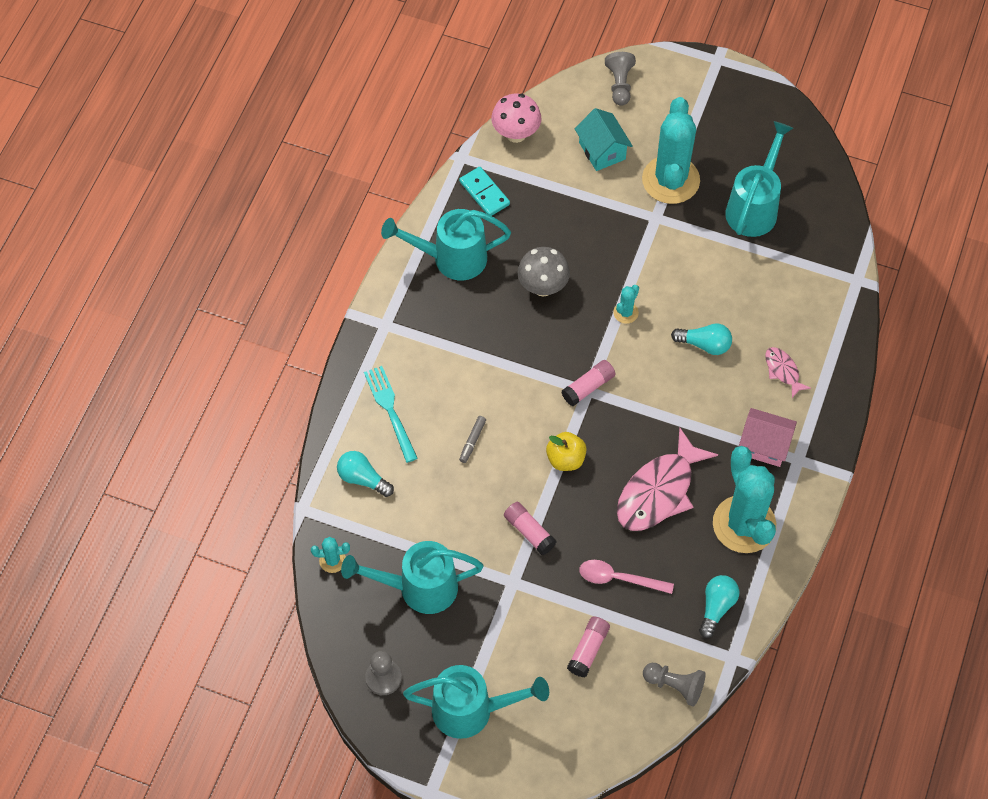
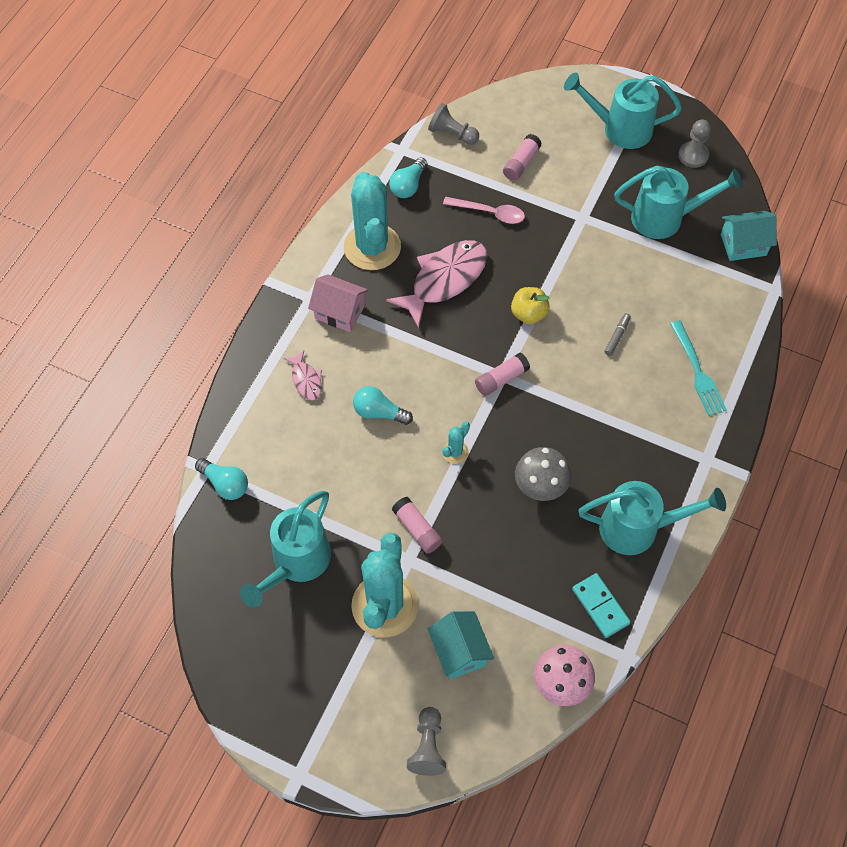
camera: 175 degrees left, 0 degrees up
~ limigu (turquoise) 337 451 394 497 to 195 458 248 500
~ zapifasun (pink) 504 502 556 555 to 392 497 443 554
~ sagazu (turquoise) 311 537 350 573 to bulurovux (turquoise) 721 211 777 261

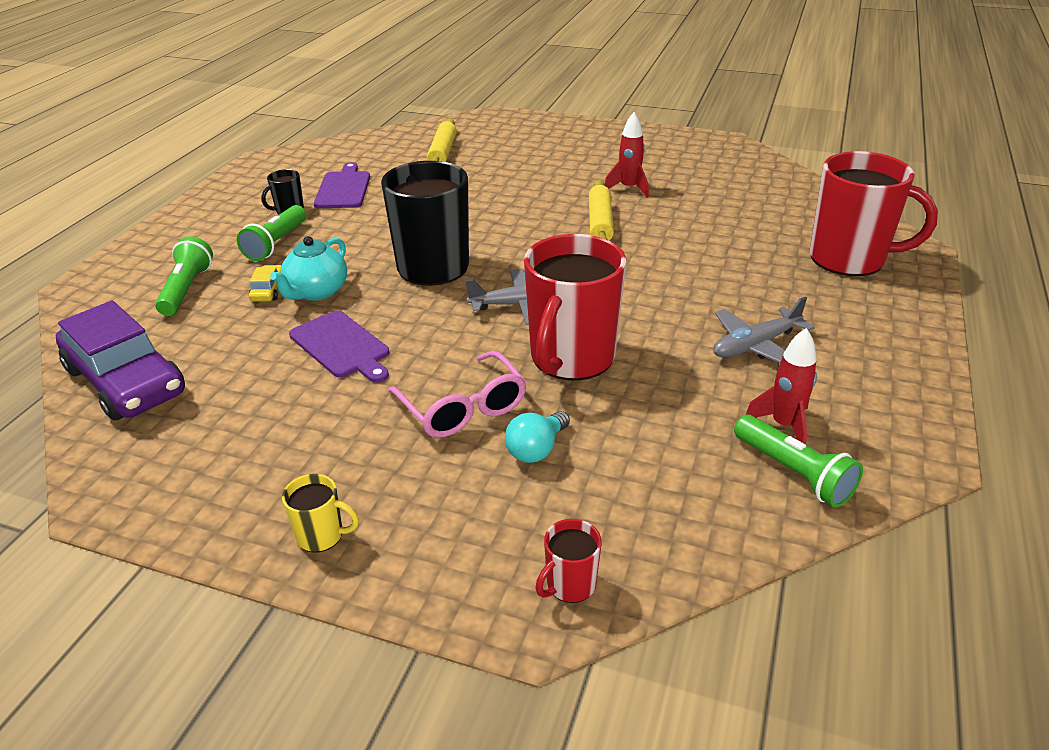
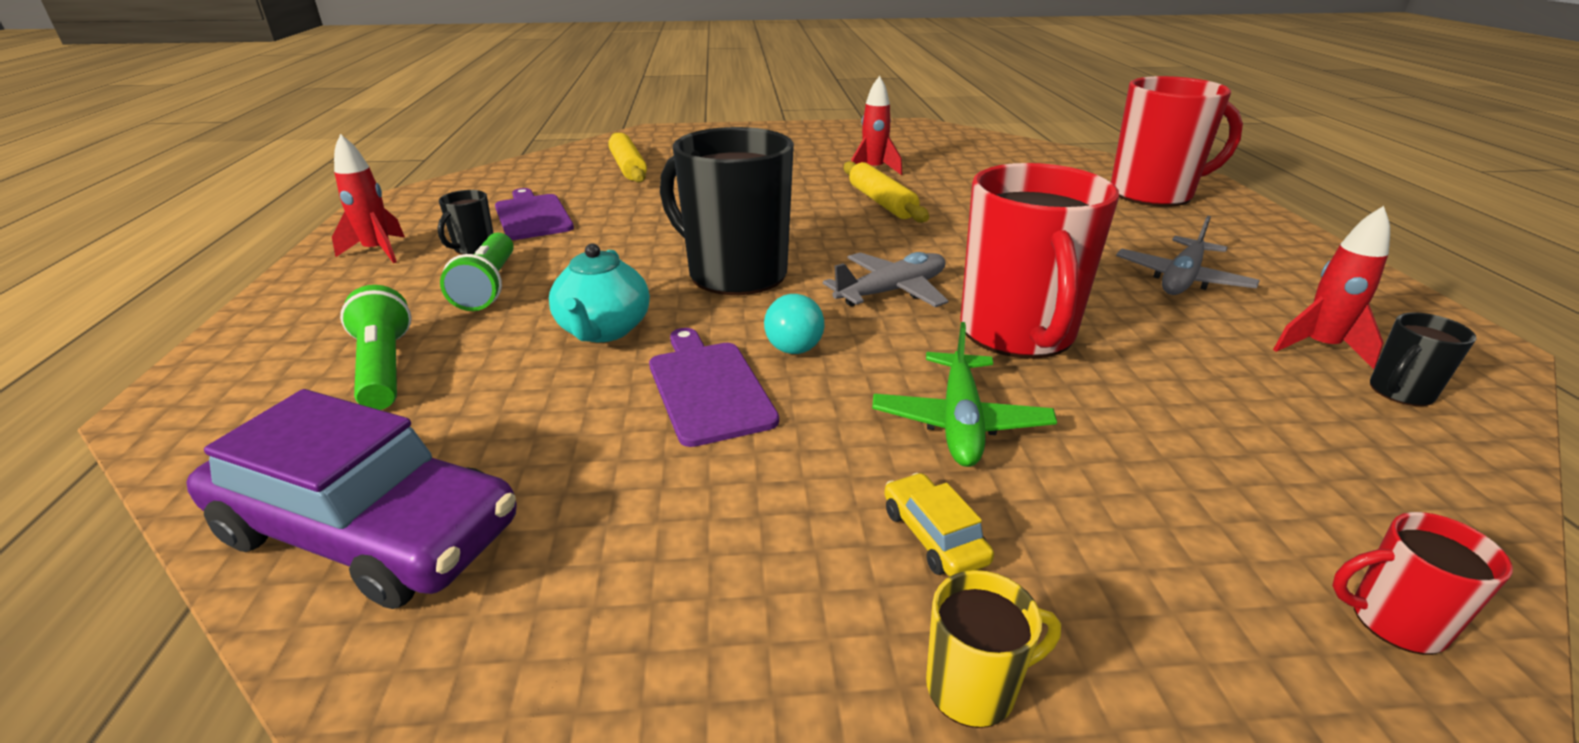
camera: 25 degrees left, 5 degrees down
+ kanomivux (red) 332 134 405 263
~ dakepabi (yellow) 249 265 282 302 to 884 473 994 577
~ limigu (turquoise) 505 411 570 463 to 764 294 824 354
~ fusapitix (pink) 388 351 527 438 to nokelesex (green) 872 322 1057 467
~ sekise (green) 734 415 863 507 to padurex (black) 1370 312 1476 406
~ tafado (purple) 289 310 389 383 = 649 328 779 447 135 degrees counterclockwise
~ padurex (red) 535 519 602 603 = 1332 512 1513 655 75 degrees clockwise

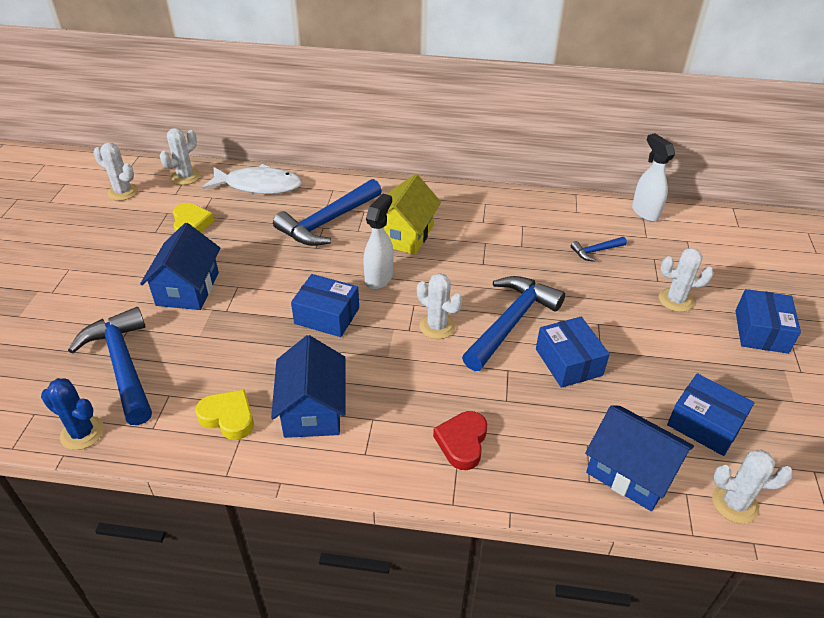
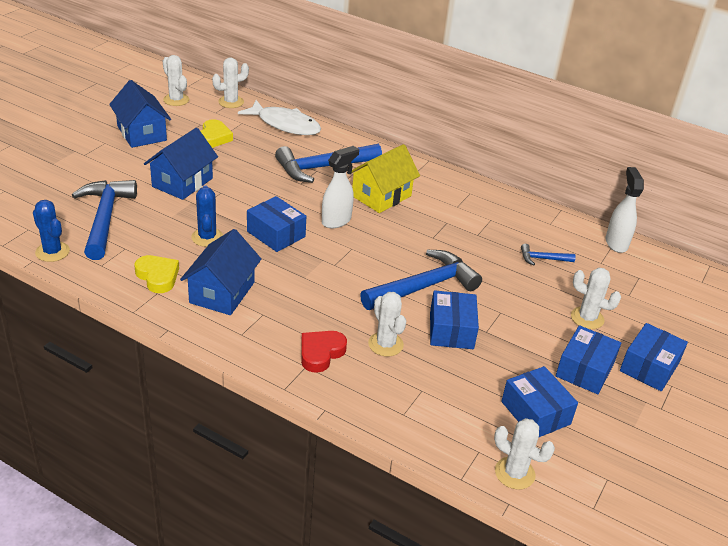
camera: 20 degrees right, 5 degrees down
+ sagazu (blue) 191 185 223 247
+ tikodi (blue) 556 325 621 394
~ sagazu (white) 417 273 462 339 to 368 292 406 357
~ bulurovux (blue) 585 405 694 511 to 109 80 171 148

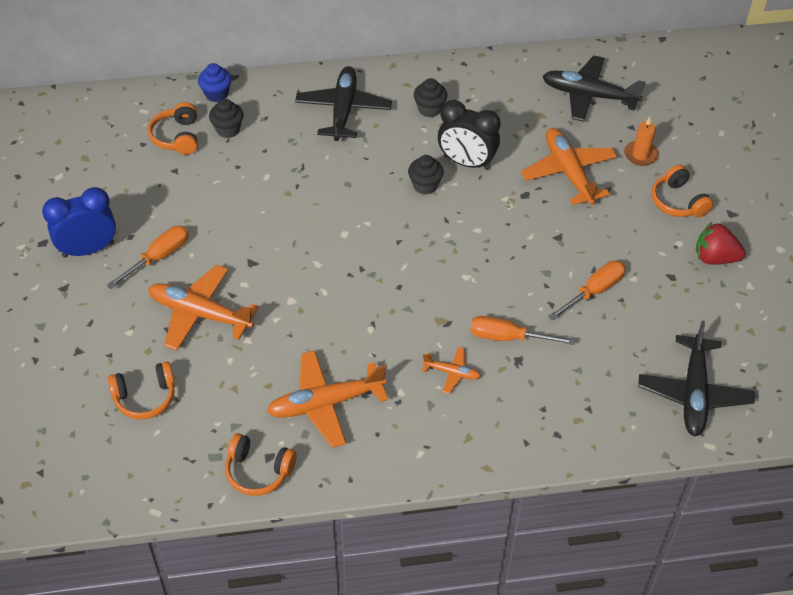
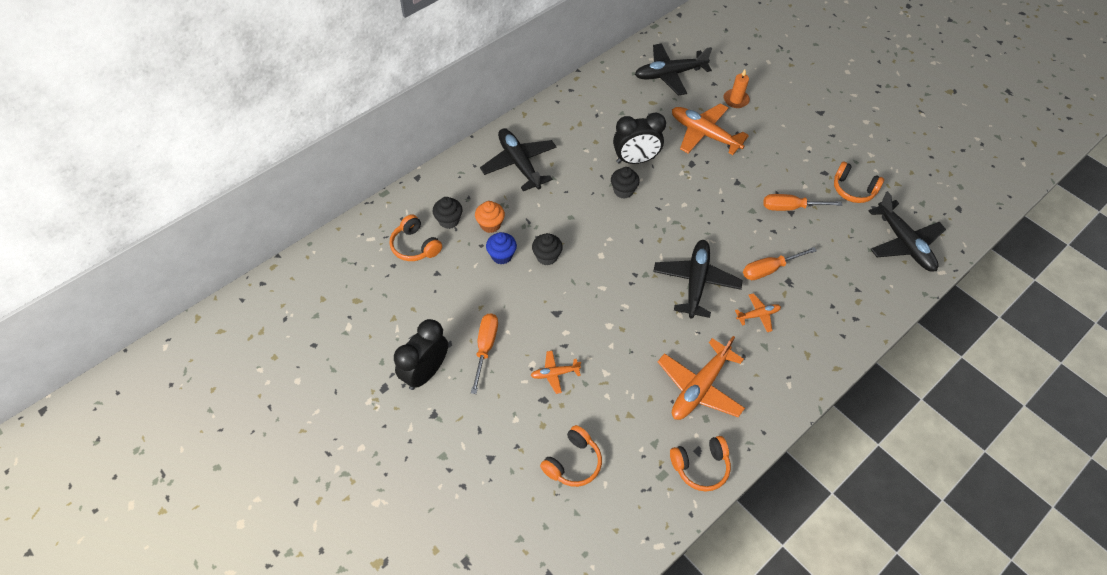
camera: 35 degrees left, 5 degrees up
- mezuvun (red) 696 222 746 265
+ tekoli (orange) 475 201 505 233
+ nokelesex (black) 653 240 743 318
~ tekoli (blue) 198 63 232 102 to 486 232 517 264
~ tekoli (black) 414 78 447 117 to 532 233 563 266
~ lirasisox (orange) 651 165 714 218 to 834 162 884 203
~ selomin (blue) 42 187 116 258 to selomin (black) 394 319 448 390
~ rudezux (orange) 548 261 626 320 = 764 194 842 211 105 degrees counterclockwise
~ nokelesex (orange) 148 265 259 350 = 531 351 581 394 x0.50

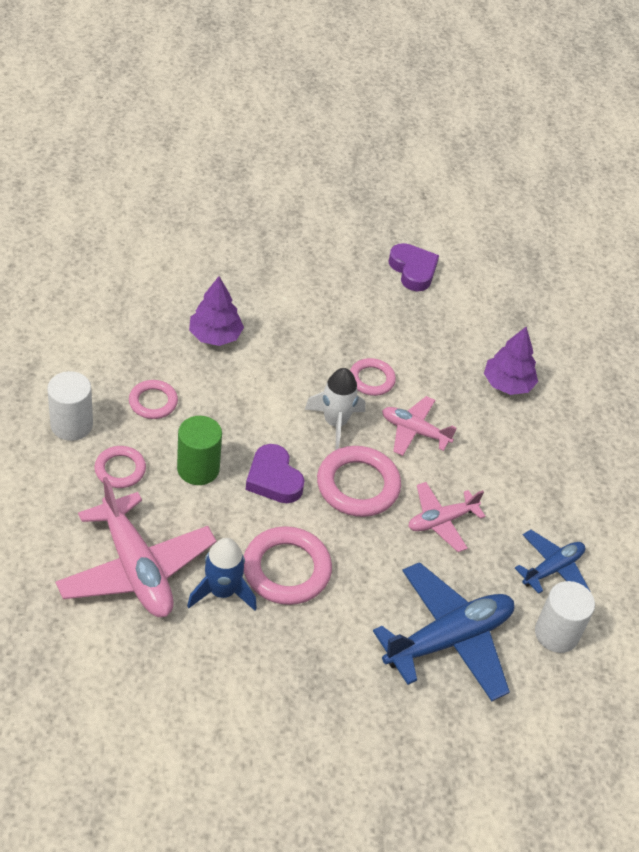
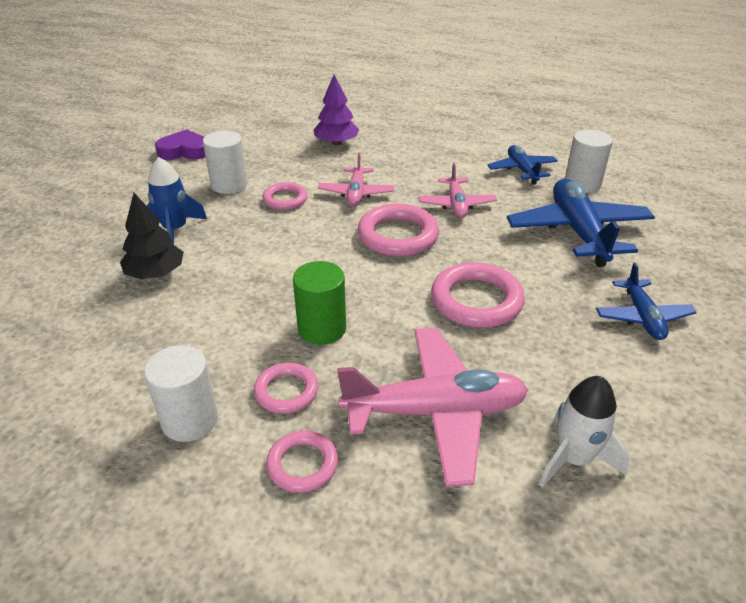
camera: 60 degrees left, 10 degrees down
- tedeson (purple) 246 444 305 503
+ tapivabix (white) 203 131 248 194
+ nokelesex (blue) 596 262 697 340
~ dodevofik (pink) 129 380 178 419 to 266 430 338 493
~ kanomivux (blue) 187 538 257 611 to 147 157 207 245
~ kanomivux (white) 304 368 365 450 to 539 376 630 488
~ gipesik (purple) 189 276 244 346 to gipesik (black) 120 193 184 279
~ nokelesex (pink) 382 396 457 456 = 318 153 394 206 45 degrees counterclockwise

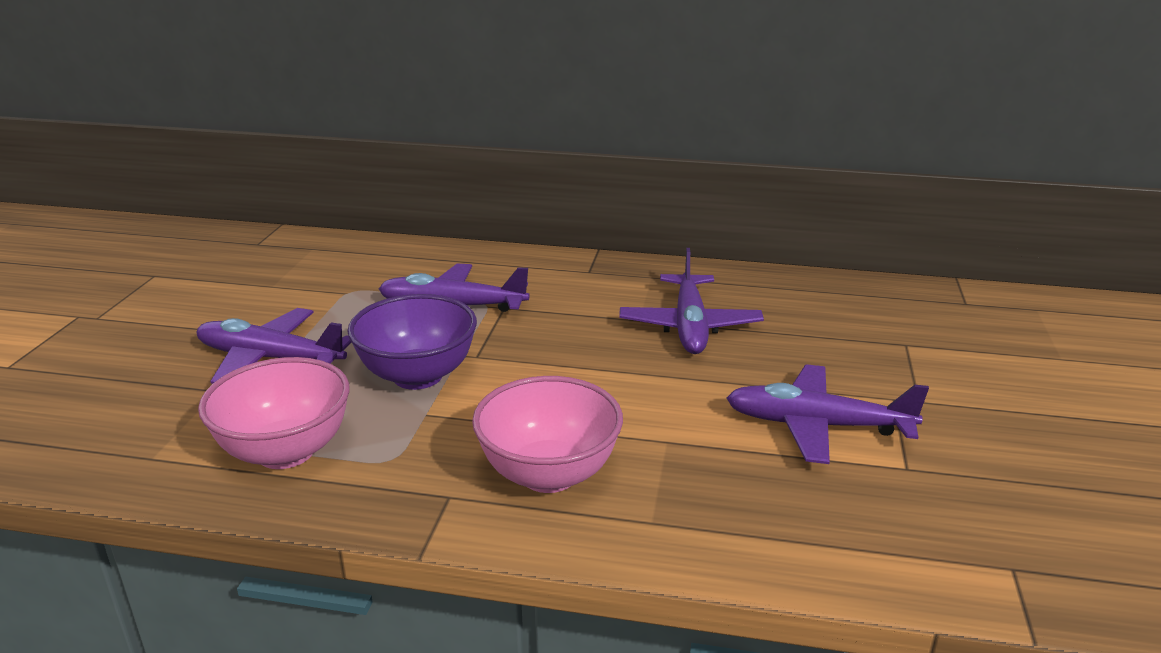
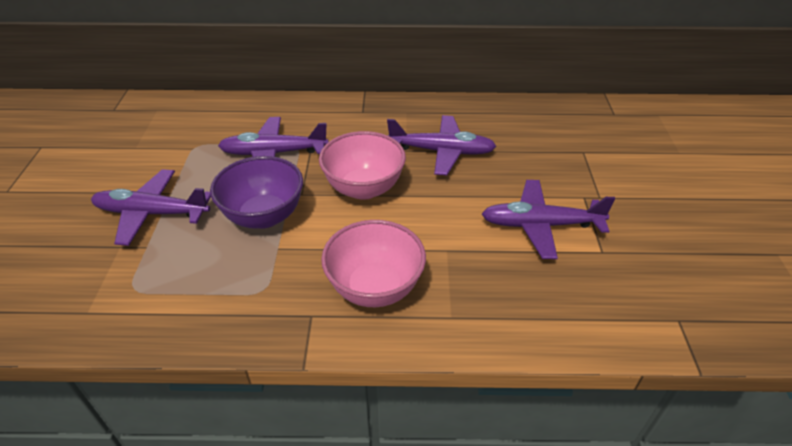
camera: 10 degrees left, 15 degrees up
~ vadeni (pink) 198 357 350 469 to 319 131 406 200
~ nokelesex (purple) 620 248 764 354 = 387 115 496 175 75 degrees counterclockwise

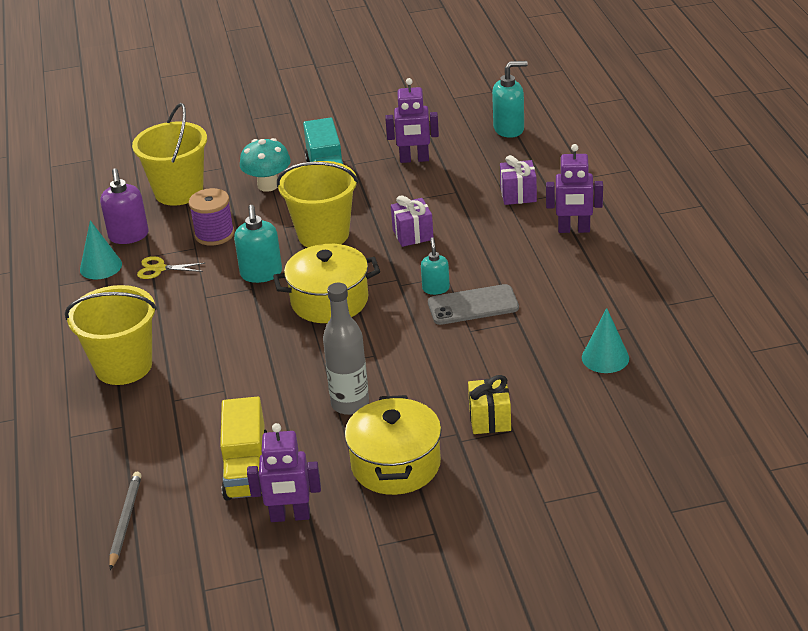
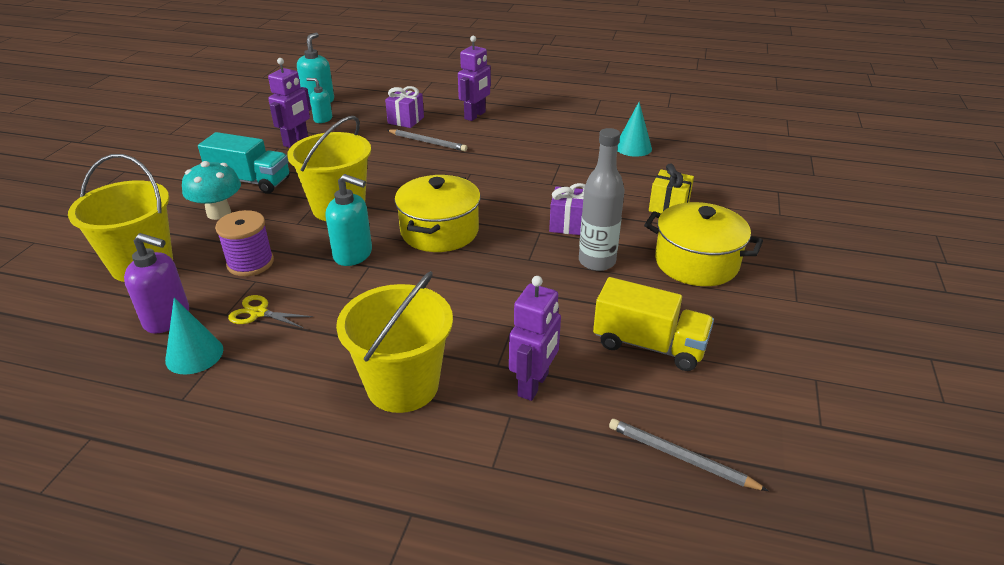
camera: 65 degrees left, 0 degrees up
- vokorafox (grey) 428 284 519 325
+ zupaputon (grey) 387 129 467 151
~ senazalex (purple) 247 423 321 522 to 509 276 561 401
~ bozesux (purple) 391 195 434 247 to 549 183 585 235
~ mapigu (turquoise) 421 237 450 295 to 306 78 332 123
~ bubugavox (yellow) 137 256 205 279 = 228 295 313 328 75 degrees clockwise

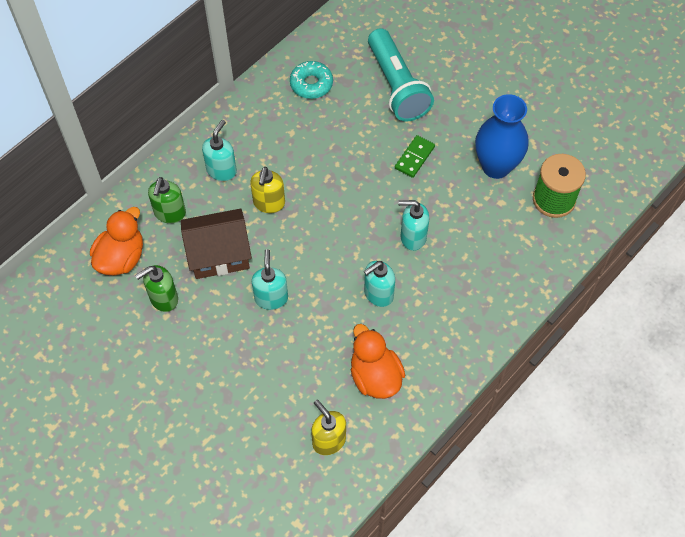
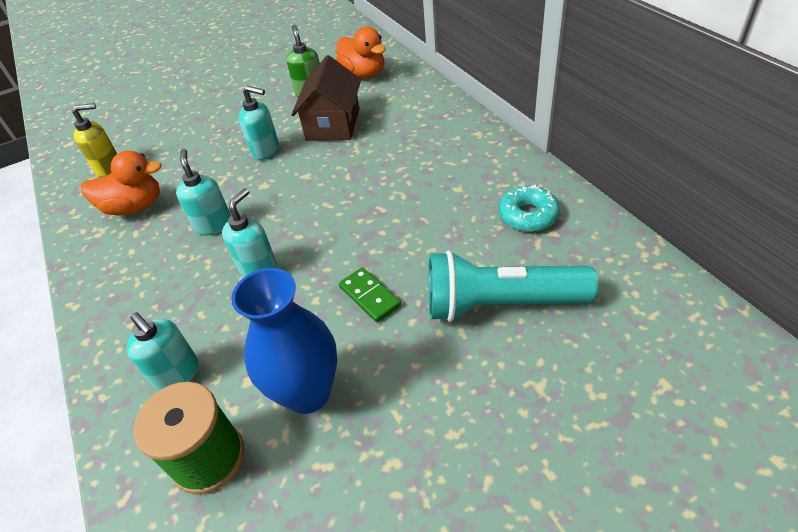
camera: 115 degrees right, 15 degrees down
- mapigu (green) 148 177 186 223
- mapigu (yellow) 250 167 285 213
~ mapigu (turquoise) 202 120 237 181 to 126 312 199 391

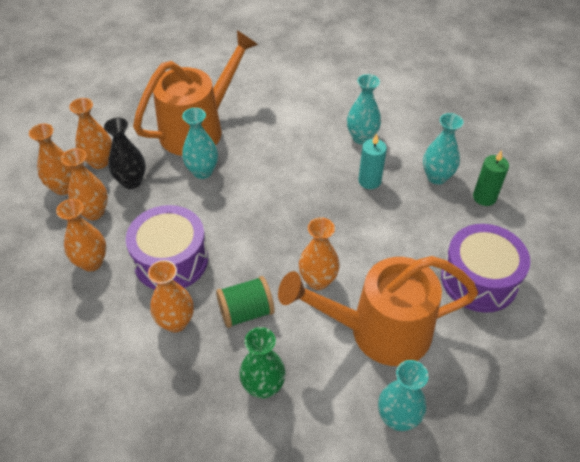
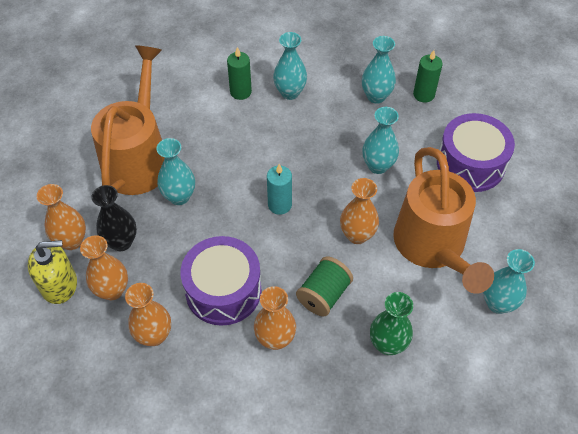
camera: 35 degrees left, 5 degrees up
+ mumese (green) 227 47 252 100
+ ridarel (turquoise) 362 107 399 174
~ mumese (turquoise) 358 133 387 189 to 267 164 292 215
~ ridarel (orange) 29 123 72 195 to mapigu (yellow) 28 240 77 304
~ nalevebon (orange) 278 256 478 366 = 393 147 494 294 60 degrees counterclockwise

